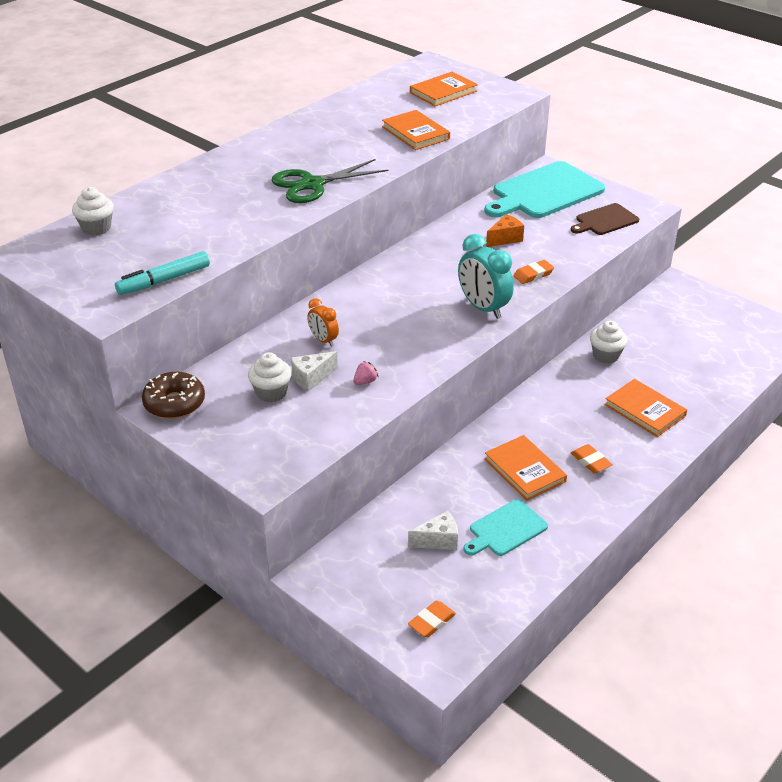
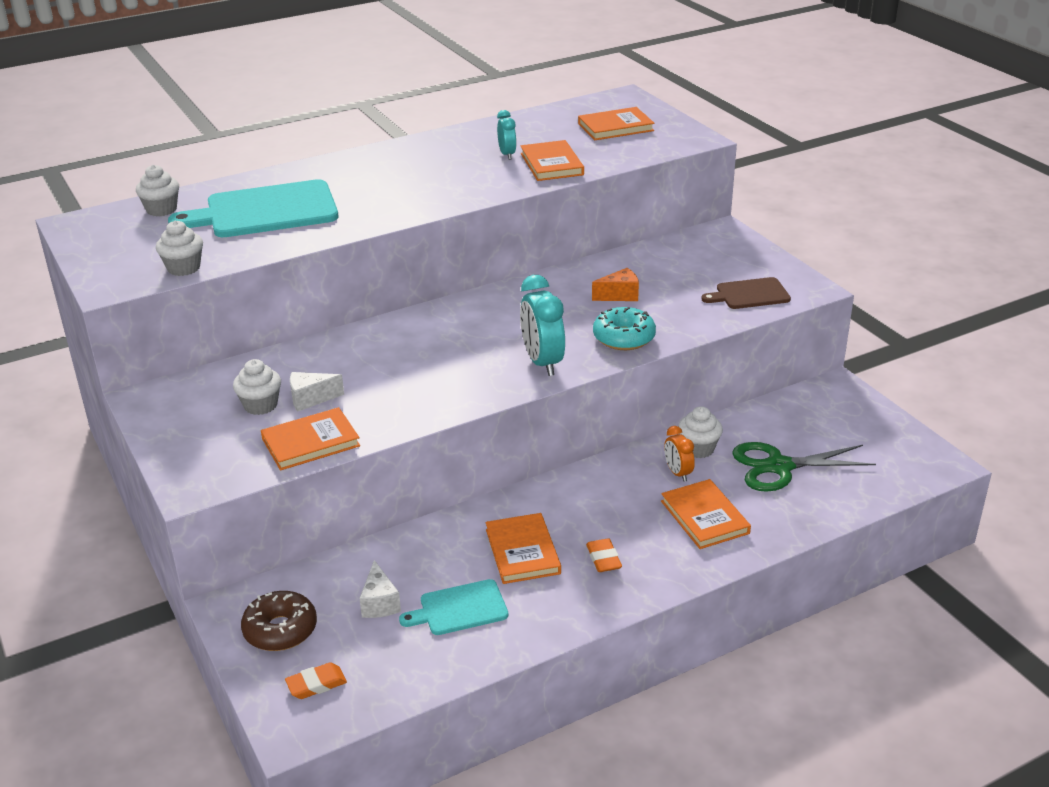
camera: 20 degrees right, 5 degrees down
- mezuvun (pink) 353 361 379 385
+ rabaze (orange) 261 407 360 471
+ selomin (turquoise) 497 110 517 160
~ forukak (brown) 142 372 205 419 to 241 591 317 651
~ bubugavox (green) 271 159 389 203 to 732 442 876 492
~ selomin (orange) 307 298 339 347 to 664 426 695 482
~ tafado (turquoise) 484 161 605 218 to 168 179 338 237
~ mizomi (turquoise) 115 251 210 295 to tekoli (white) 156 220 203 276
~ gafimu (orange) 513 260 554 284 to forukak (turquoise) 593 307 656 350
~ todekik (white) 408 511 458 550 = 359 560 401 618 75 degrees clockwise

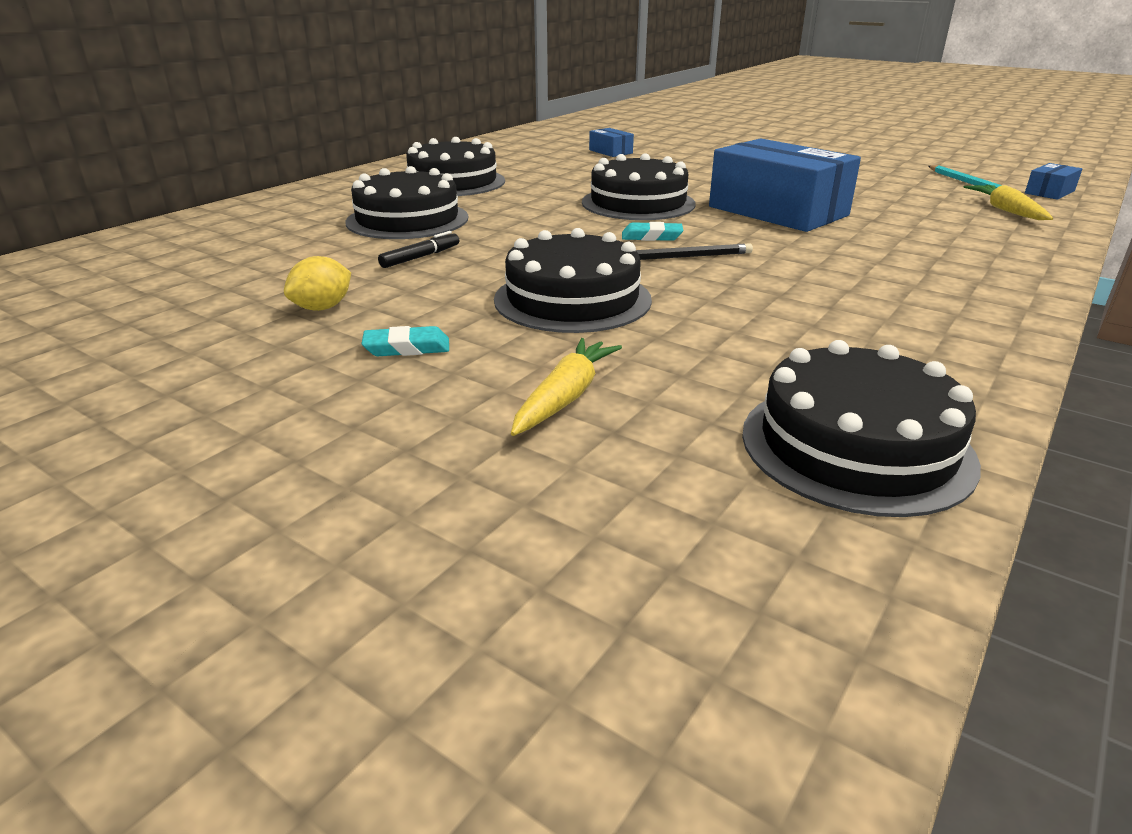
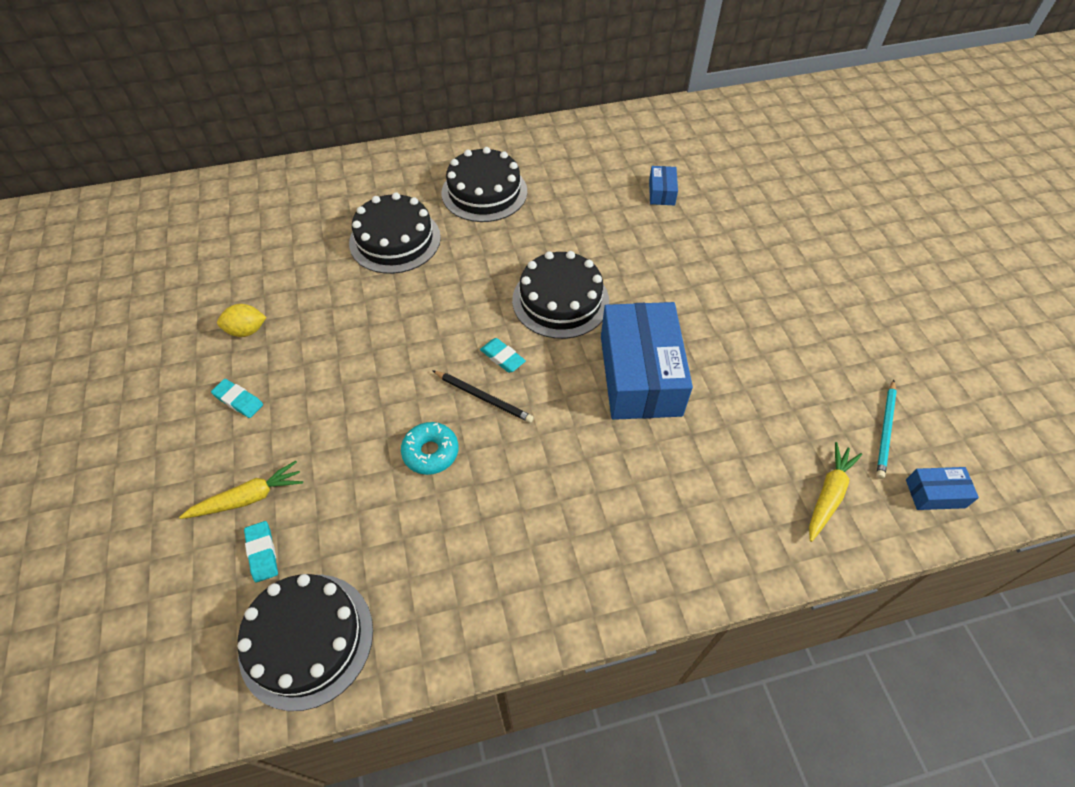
camera: 40 degrees right, 25 degrees up
- mizomi (black) 378 231 459 268
- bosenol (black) 494 228 652 333
+ gafimu (turquoise) 244 521 278 583
+ forukak (turquoise) 401 422 458 475

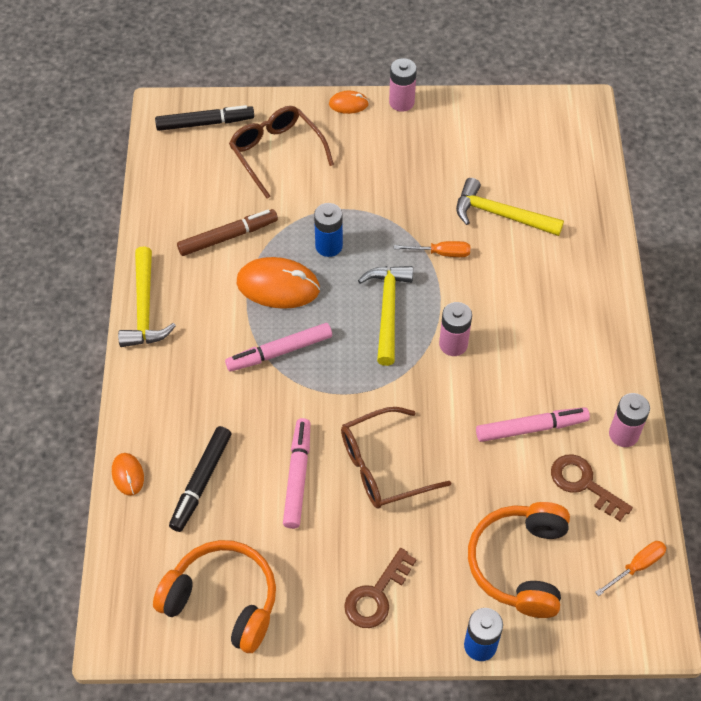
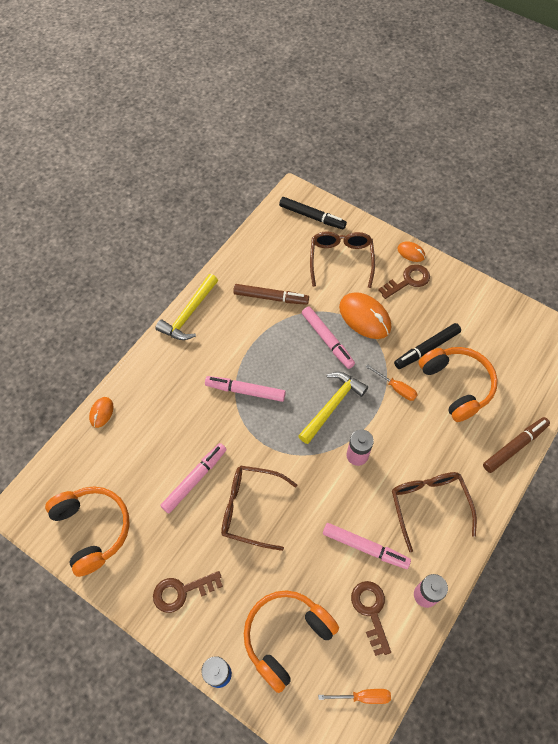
camera: 35 degrees right, 5 degrees up
- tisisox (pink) 389 58 417 112
+ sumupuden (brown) 378 264 430 299
+ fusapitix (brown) 392 472 477 552
+ mizomi (brown) 483 417 550 473
~ mizomi (black) 169 426 231 532 to 394 323 461 369
~ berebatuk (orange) 237 257 320 309 to 339 292 391 339
~ tisisox (blue) 314 203 343 257 to mizomi (pink) 302 307 355 369
~ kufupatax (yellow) 456 178 564 236 to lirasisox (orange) 419 347 498 422

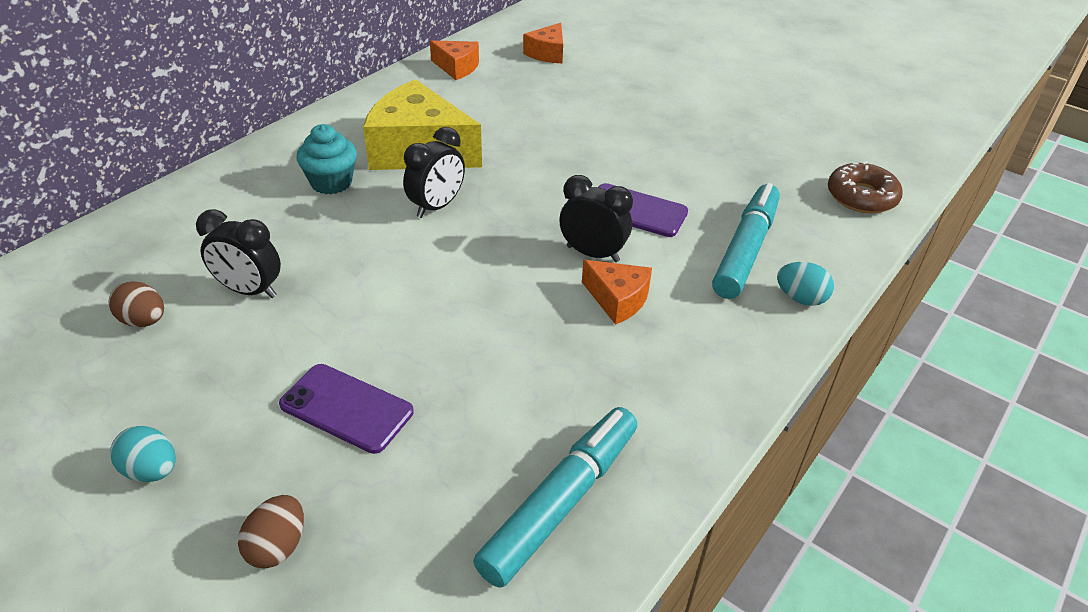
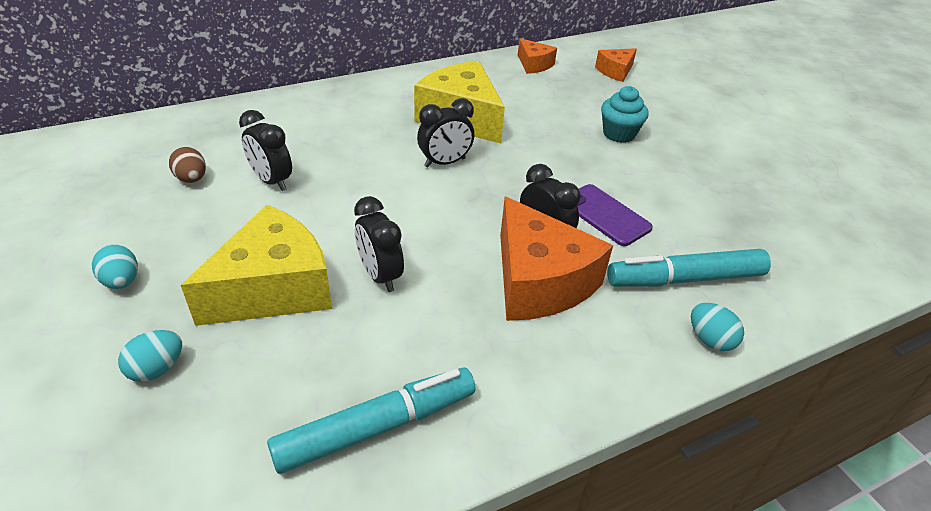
camera: 25 degrees right, 0 degrees up
- forukak (brown) 828 161 903 213
+ selomin (black) 354 196 404 292
~ tekoli (turquoise) 296 124 357 194 to 601 86 649 143
~ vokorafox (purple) 279 364 414 454 to todekik (yellow) 181 205 332 326
~ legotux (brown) 238 495 304 568 to legotux (turquoise) 118 330 182 382
~ mizomi (turquoise) 712 183 780 299 = 607 249 771 287 150 degrees counterclockwise
~ todekik (orange) 582 260 652 325 = 500 196 613 321 x1.95

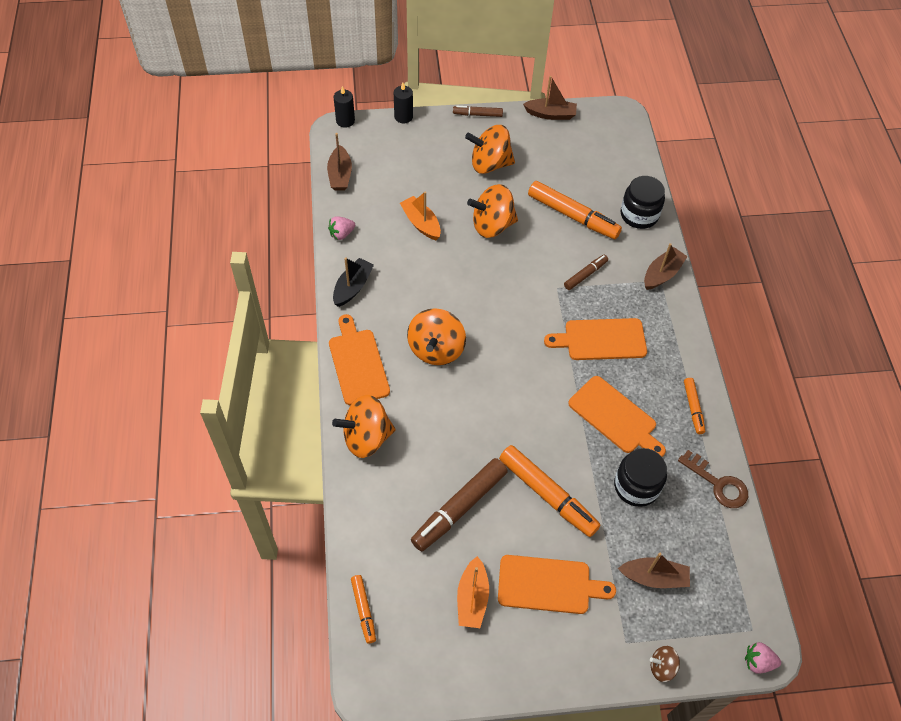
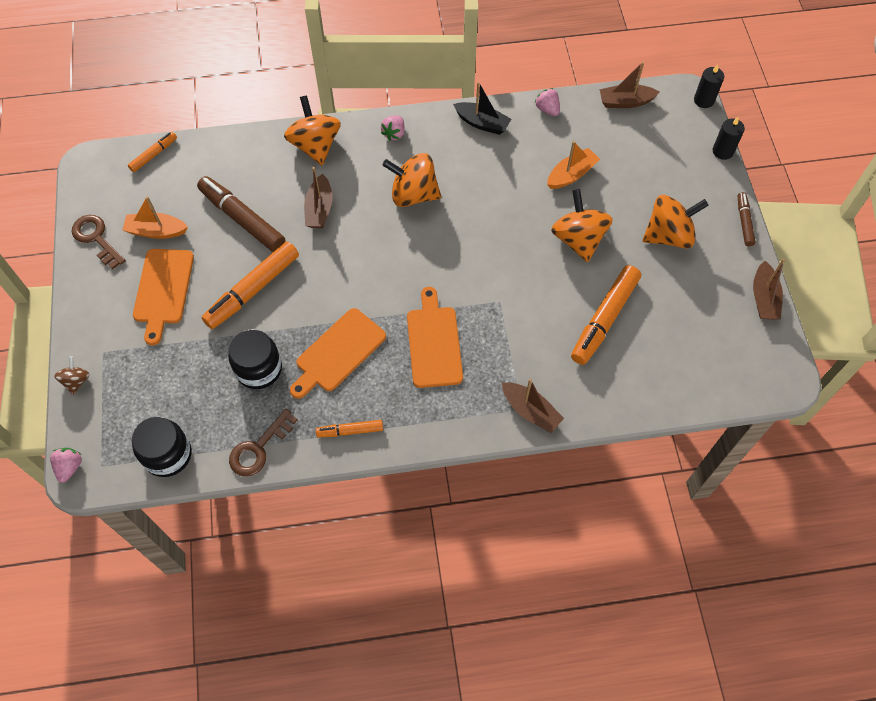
camera: 90 degrees right, 5 degrees up
- mizomi (brown) 564 255 608 290
+ sumupuden (brown) 72 215 126 270
~ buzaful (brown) 618 553 690 588 to 304 167 332 228
~ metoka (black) 621 176 665 229 to 132 417 192 477
~ tafado (orange) 329 314 390 405 to mezuvun (pink) 381 115 405 141
~ mizomi (orange) 351 575 376 644 = 128 132 177 172 150 degrees clockwise
~ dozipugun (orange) 465 125 515 174 = 643 195 709 249 75 degrees clockwise

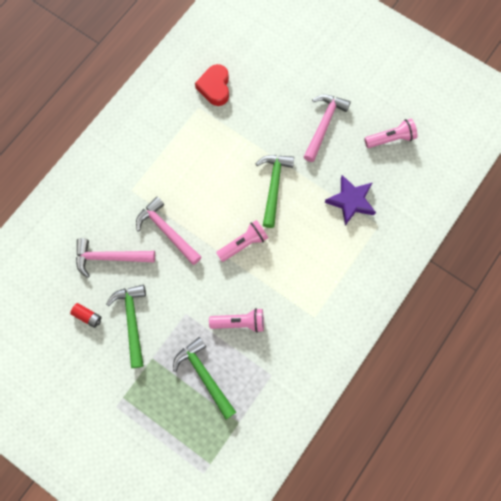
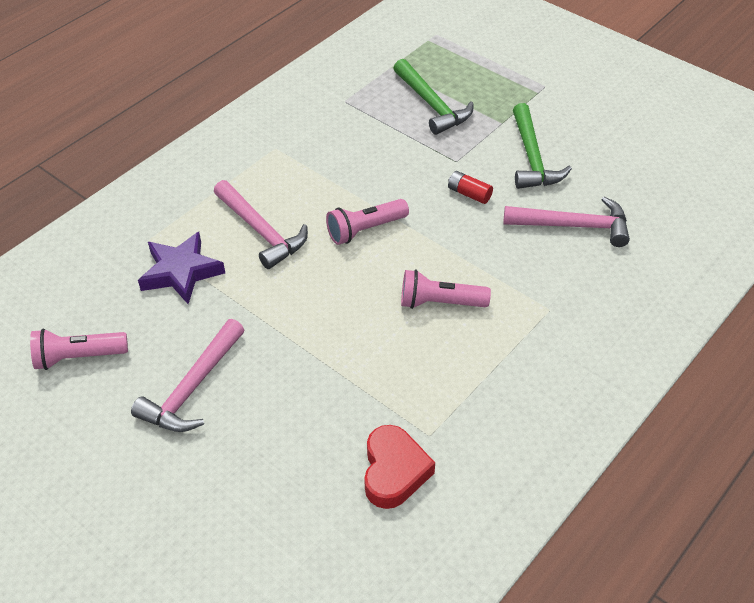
camera: 175 degrees left, 25 degrees down
- kufupatax (green) 256 155 294 228
~ tisisox (red) 70 303 102 328 to 448 171 493 204
~ kufupatax (pink) 136 197 201 265 to 214 180 308 269
~ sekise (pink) 209 308 264 333 to 401 270 491 309

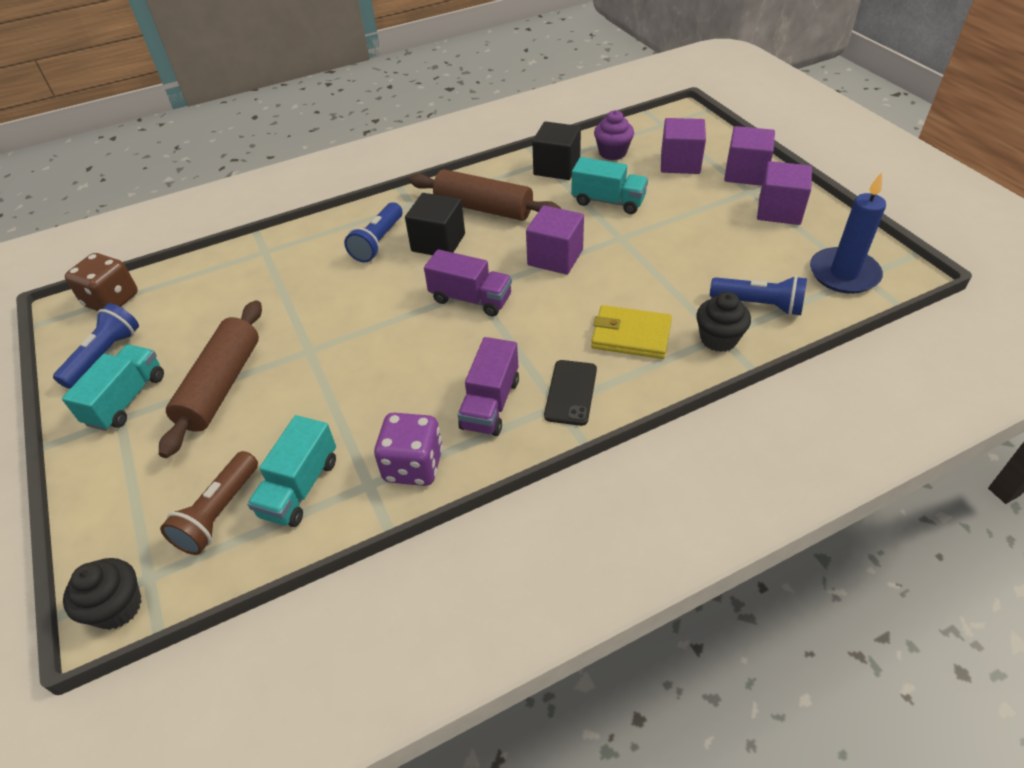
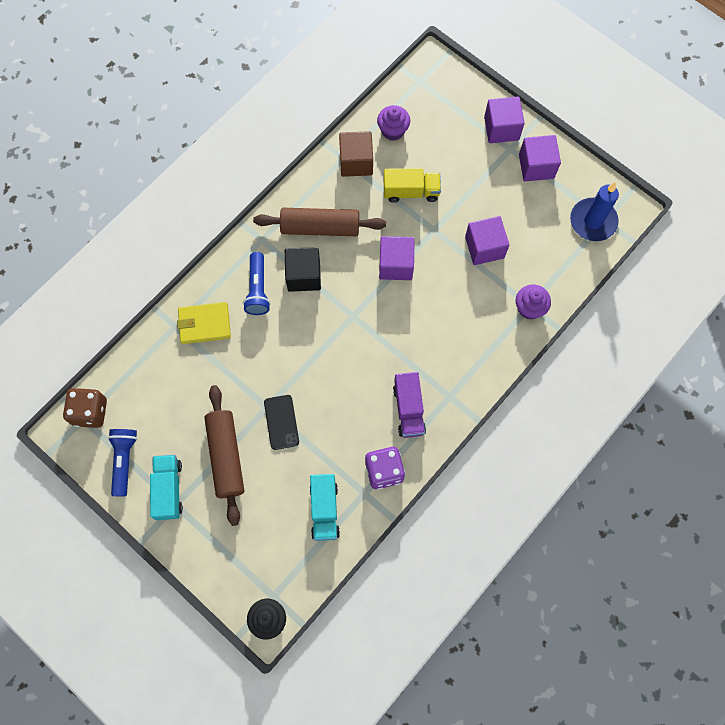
camera: 25 degrees left, 25 degrees up
- sekise (brown) 160 451 258 555
- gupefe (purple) 424 249 512 316
- sekise (blue) 710 276 807 316
~ vokorafox (black) 544 360 597 426 to 264 395 299 450
~ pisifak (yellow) 591 305 672 359 to 177 302 231 344
~ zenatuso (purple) 661 118 706 174 to 465 216 509 265
~ zenatuso (black) 532 121 581 180 to zenatuso (brown) 339 131 373 177
~ gupefe (turquoise) 571 157 648 214 to gupefe (yellow) 384 168 441 203
~ tekoli (black) 696 292 751 352 to tekoli (purple) 516 284 551 319

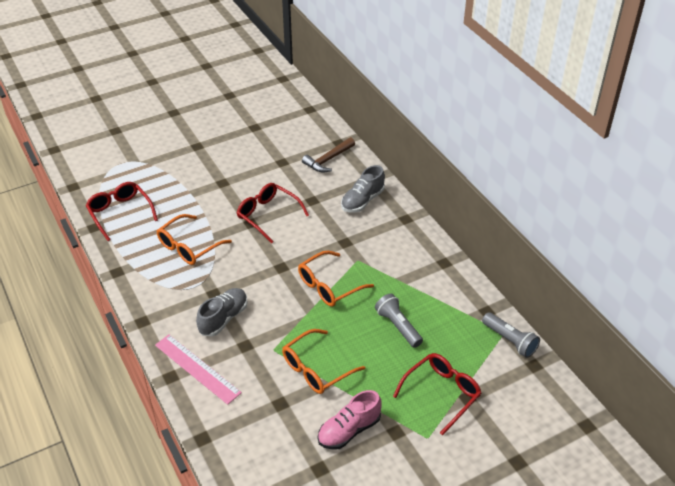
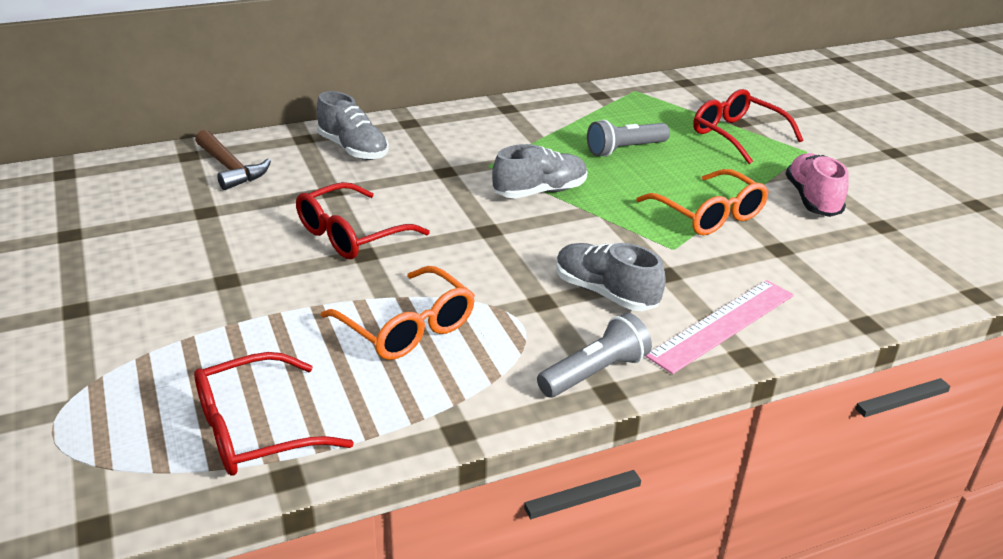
camera: 85 degrees left, 10 degrees down
~ sekise (grey) 482 312 540 358 to 537 313 652 397
~ fusapitix (orange) 298 251 374 307 to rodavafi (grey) 492 144 587 199
~ rodavafi (pink) 318 390 382 450 = 786 153 849 217 150 degrees counterclockwise

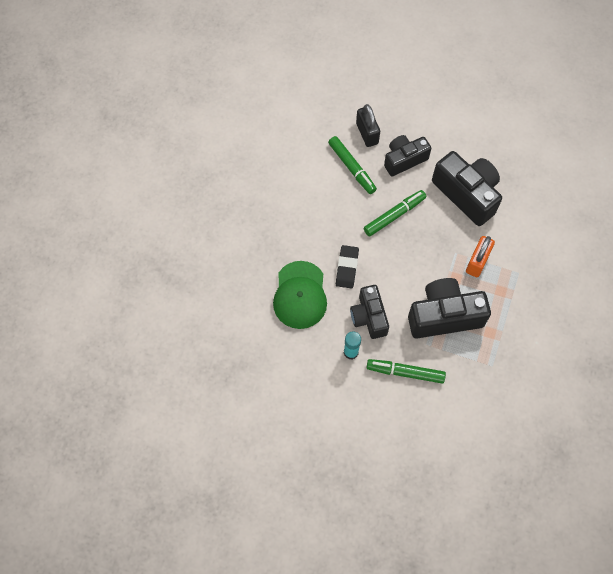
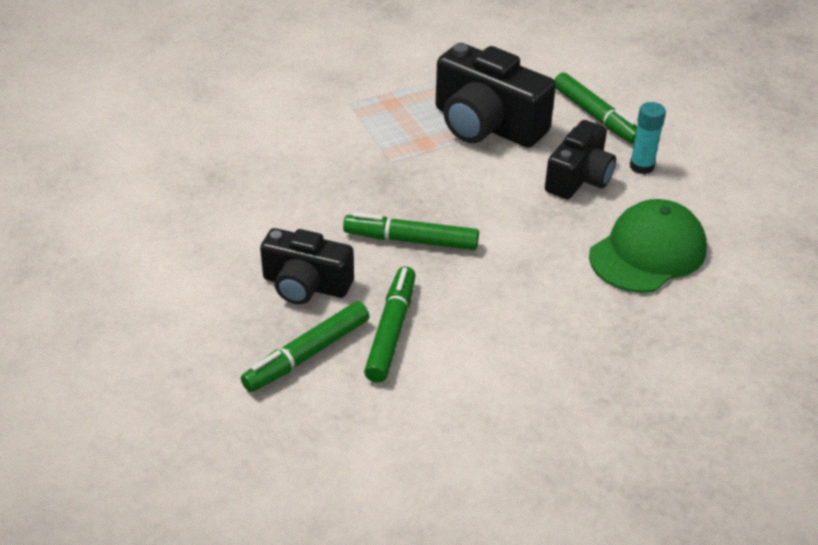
camera: 135 degrees left, 25 degrees down
- gafimu (black) 336 245 359 289
- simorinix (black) 432 151 502 226
- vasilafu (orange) 466 236 495 277
~ vasilafu (black) 356 104 380 147 to mizomi (green) 241 301 369 392

